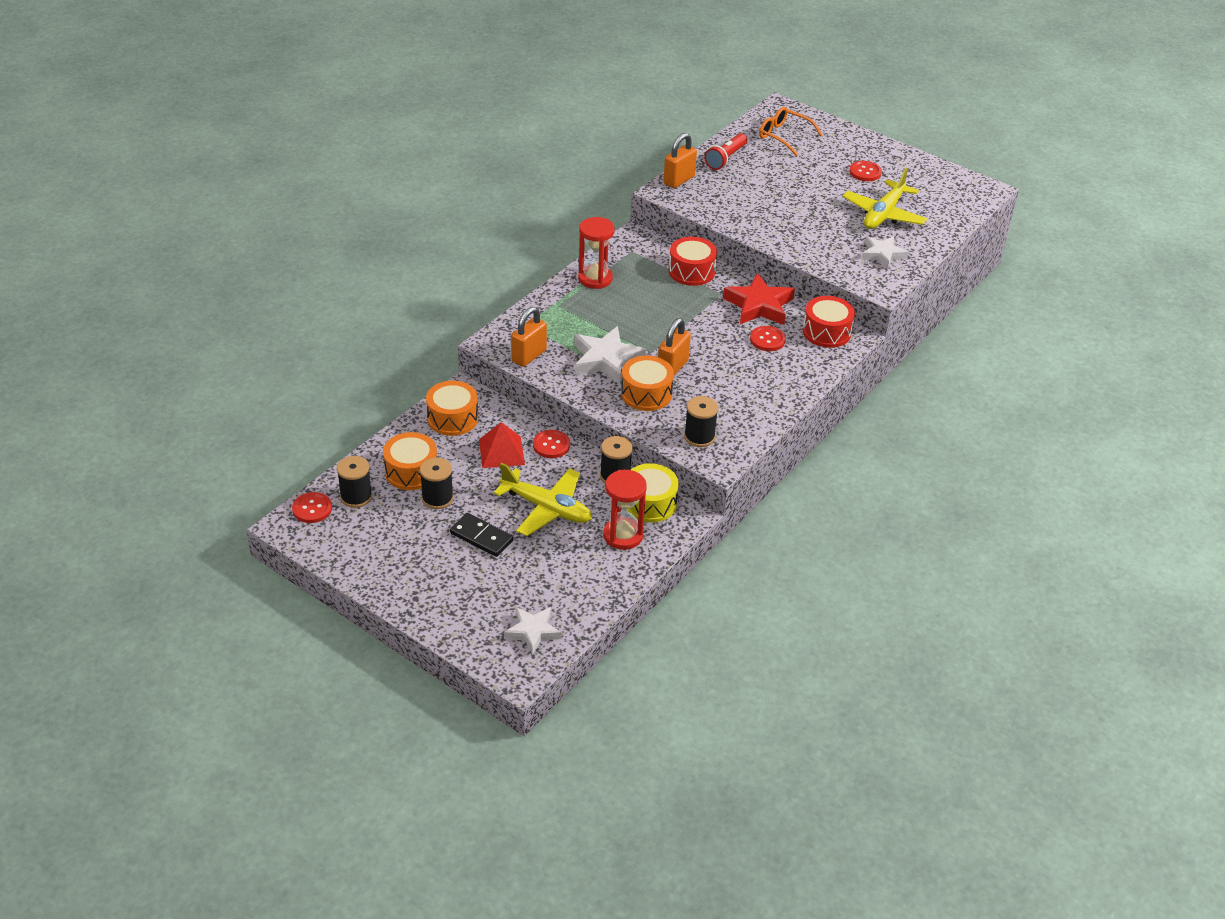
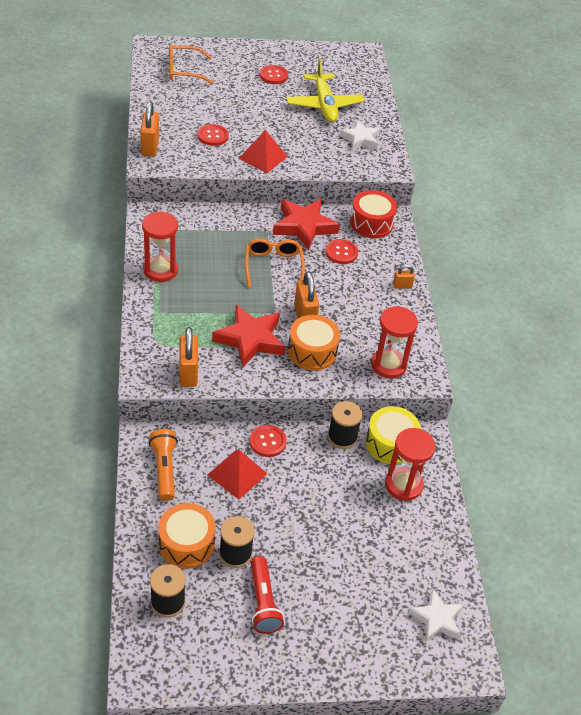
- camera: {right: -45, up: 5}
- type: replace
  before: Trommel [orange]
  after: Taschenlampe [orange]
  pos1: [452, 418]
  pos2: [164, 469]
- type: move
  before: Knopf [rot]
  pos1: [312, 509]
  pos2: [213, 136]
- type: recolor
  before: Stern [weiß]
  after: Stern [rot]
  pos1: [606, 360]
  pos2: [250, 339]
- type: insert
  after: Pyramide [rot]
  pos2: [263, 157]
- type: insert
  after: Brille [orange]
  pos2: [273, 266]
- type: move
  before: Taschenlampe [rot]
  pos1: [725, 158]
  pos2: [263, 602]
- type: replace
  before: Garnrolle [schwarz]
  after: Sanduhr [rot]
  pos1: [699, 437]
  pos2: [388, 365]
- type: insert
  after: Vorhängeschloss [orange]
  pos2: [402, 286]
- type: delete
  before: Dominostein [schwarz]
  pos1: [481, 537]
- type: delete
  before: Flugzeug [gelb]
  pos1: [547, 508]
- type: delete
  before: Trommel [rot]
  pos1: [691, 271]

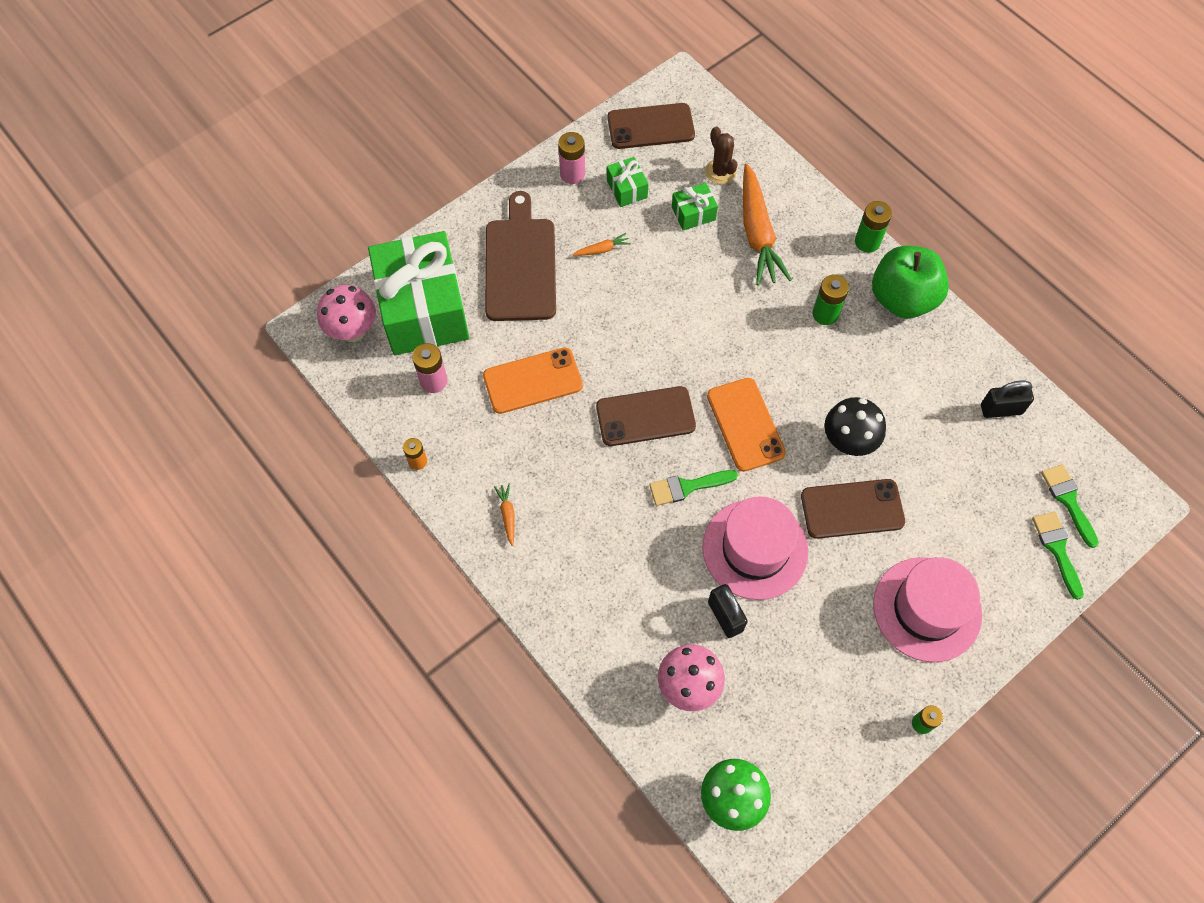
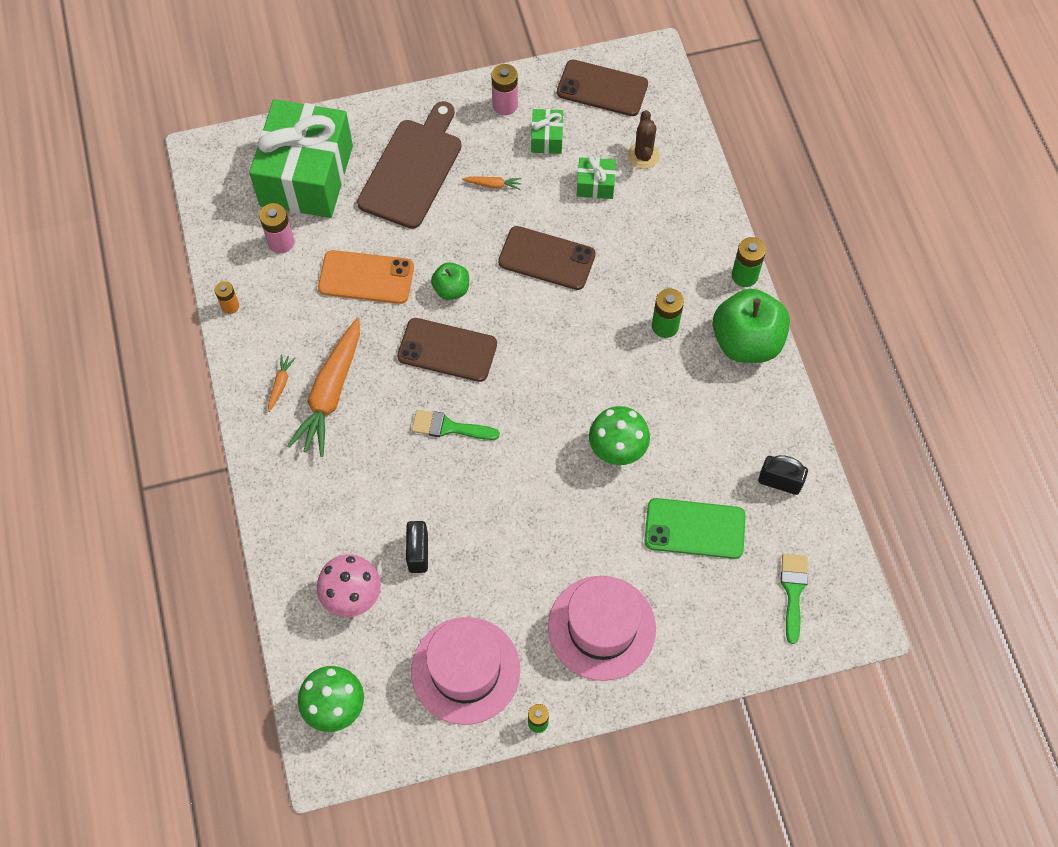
- camera: {right: 25, up: 0}
- type: move
  before: Karotte [orange]
  pos1: [757, 233]
  pos2: [331, 393]
- type: move
  before: Hut [rosa]
  pos1: [755, 549]
  pos2: [465, 670]
- type: insert
  after: Apfel [grün]
  pos2: [451, 289]
- type: move
  before: Handy [braun]
  pos1: [852, 509]
  pos2: [546, 258]
- type: recolor
  before: Pilz [schwarz]
  after: Pilz [grün]
  pos1: [848, 442]
  pos2: [617, 450]
- type: insert
  after: Handy [grün]
  pos2: [694, 529]
- type: delete
  before: Pilz [rosa]
  pos1: [353, 331]
- type: delete
  before: Handy [orange]
  pos1: [745, 424]
- type: delete
  before: Pinsel [grün]
  pos1: [1057, 549]

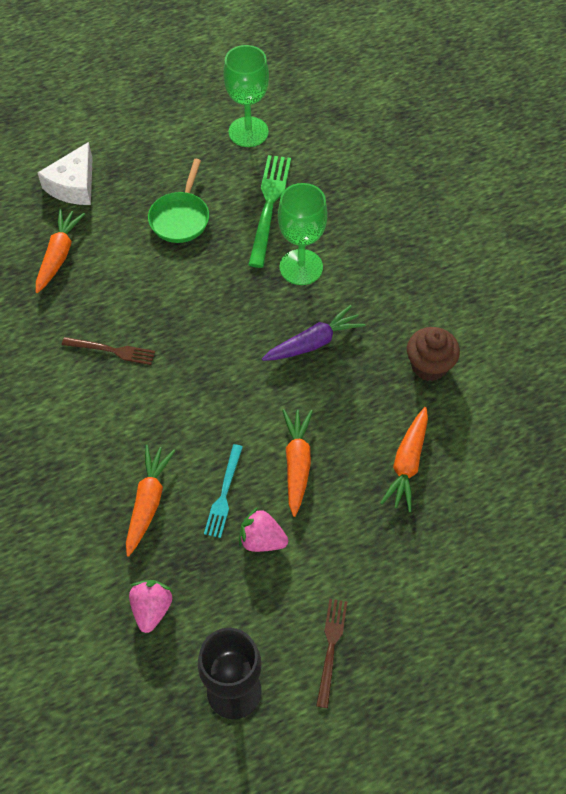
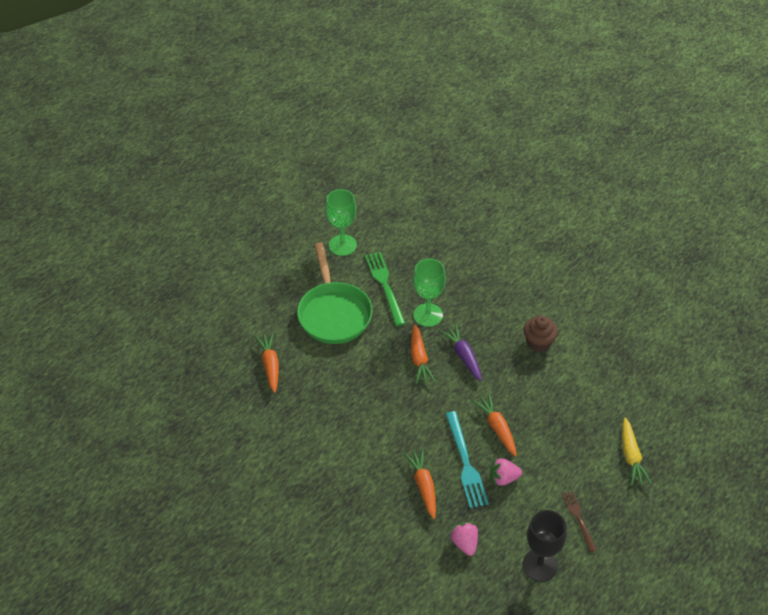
- camera: {right: -25, up: -10}
- type: resize
  before: Pfanne [grün]
  pos1: [180, 218]
  pos2: [334, 313]
  scale: 1.76
- type: move
  before: Karotte [orange]
  pos1: [407, 464]
  pos2: [419, 359]
- type: rotate
  before: Karotte [lila]
  pos1: [313, 342]
  pos2: [463, 356]
  turn: -60
- type: resize
  before: Gabel [türkis]
  pos1: [224, 494]
  pos2: [465, 462]
  scale: 1.66
- type: insert
  after: Karotte [gelb]
  pos2: [631, 456]
- type: delete
  before: Käse [weiß]
  pos1: [73, 185]
- type: delete
  before: Gabel [braun]
  pos1: [111, 350]

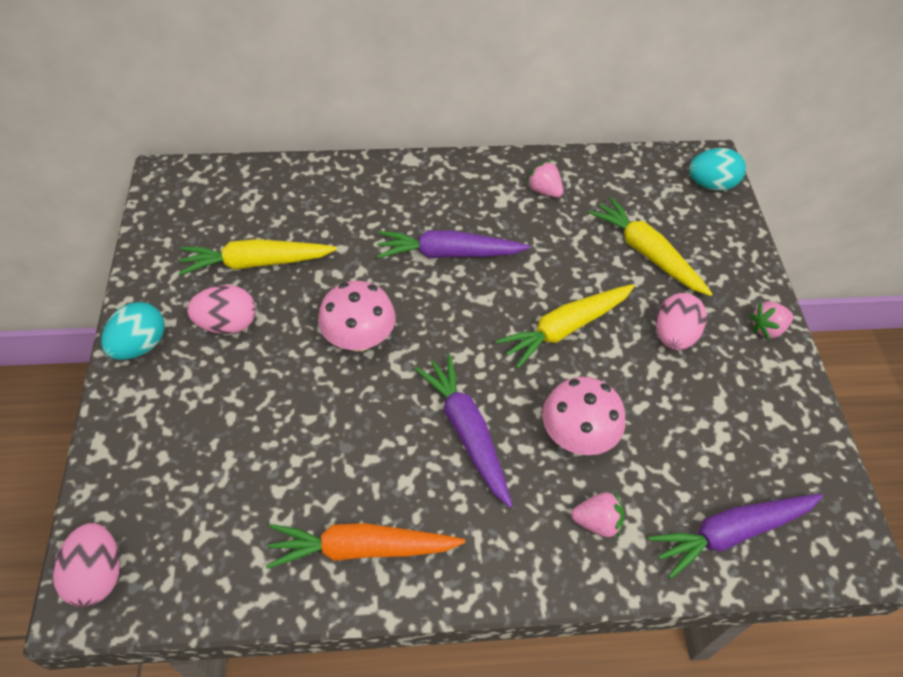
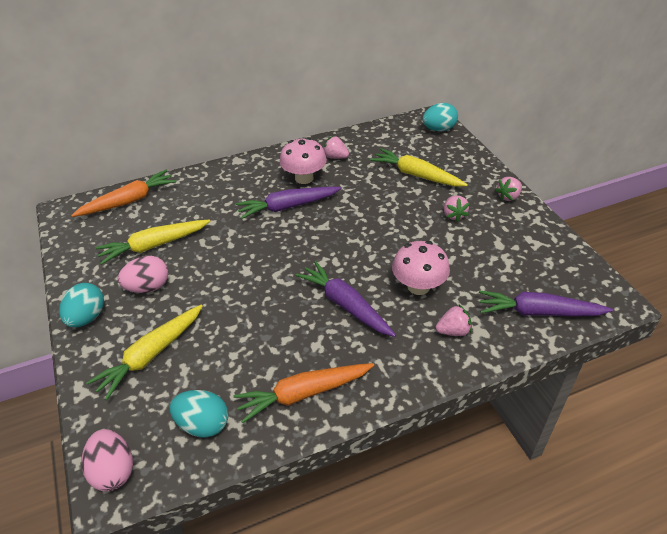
- camera: {right: -15, up: -10}
- type: insert
  after: Karotte [orange]
  pos2: [129, 201]
- type: move
  before: Karotte [gelb]
  pos1: [565, 328]
  pos2: [151, 355]
- type: insert
  after: Ei [türkis]
  pos2: [203, 424]
- type: move
  before: Pilz [rosa]
  pos1: [359, 339]
  pos2: [304, 178]
- type: replace
  before: Ei [rosa]
  after: Erdbeere [rosa]
  pos1: [674, 336]
  pos2: [454, 215]
- type: rotate
  before: Karotte [lila]
  pos1: [731, 533]
  pos2: [538, 312]
  turn: 45

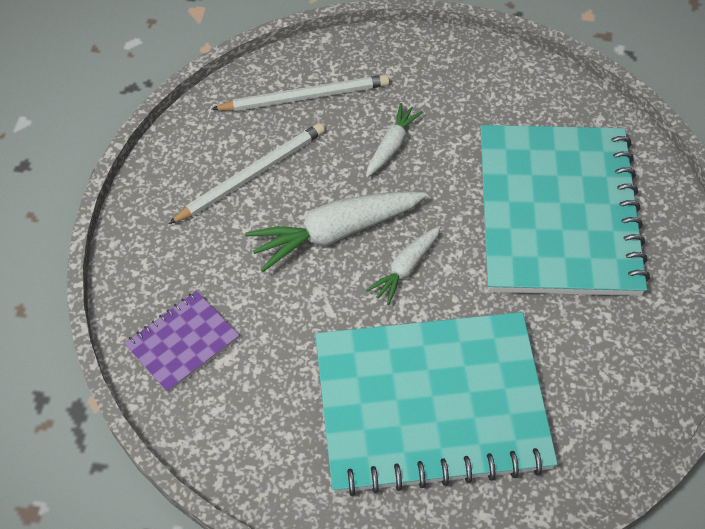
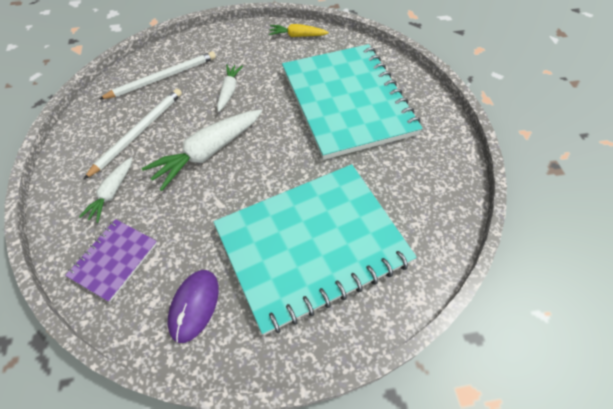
- camera: {right: -20, up: 0}
- type: move
  before: Karotte [weiß]
  pos1: [405, 268]
  pos2: [112, 193]
- type: insert
  after: Computermaus [lila]
  pos2: [194, 305]
- type: insert
  after: Karotte [gelb]
  pos2: [297, 36]

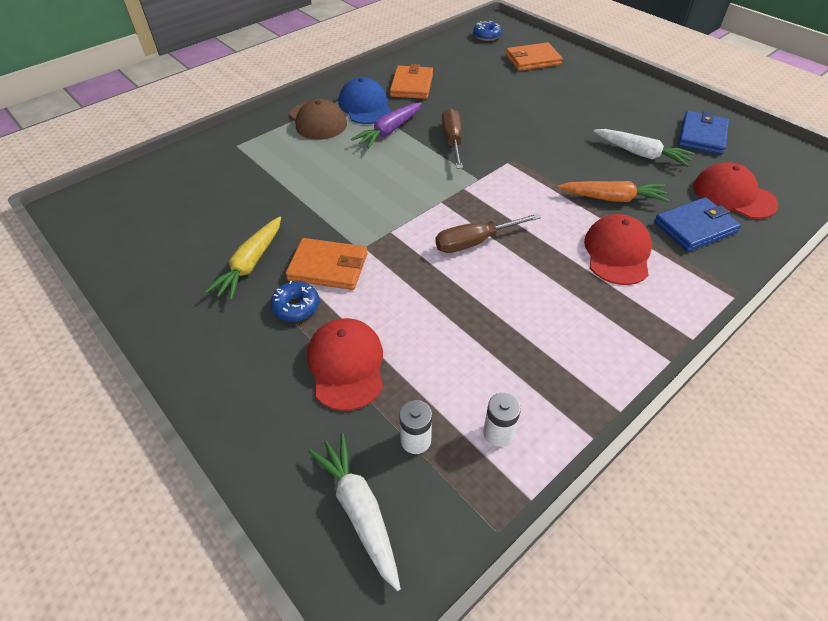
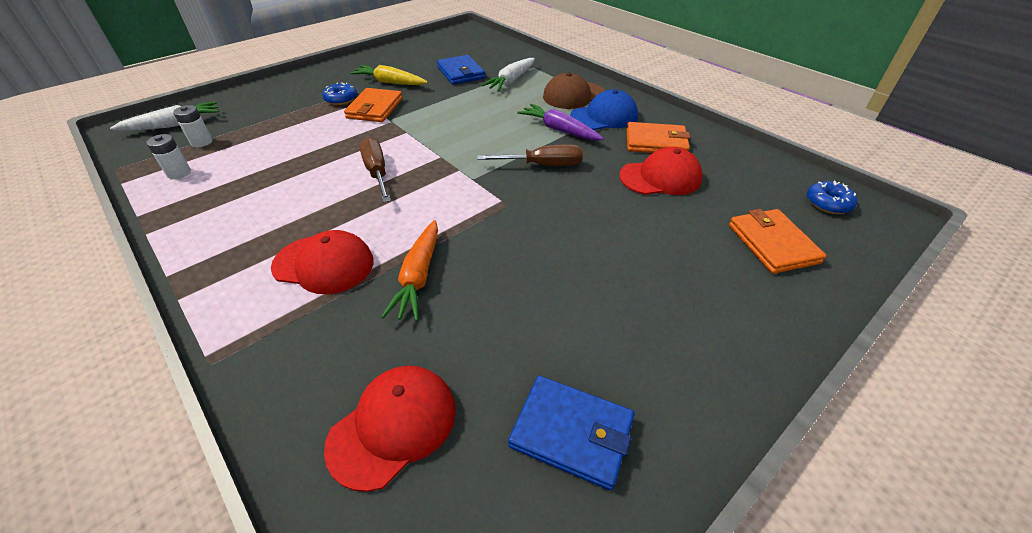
- camera: {right: 90, up: -5}
- type: move
  before: Geldbörse [blau]
  pos1: [695, 227]
  pos2: [460, 73]
- type: move
  before: Karotte [weiß]
  pos1: [641, 154]
  pos2: [511, 80]
- type: move
  before: Kappe [rot]
  pos1: [346, 365]
  pos2: [660, 177]

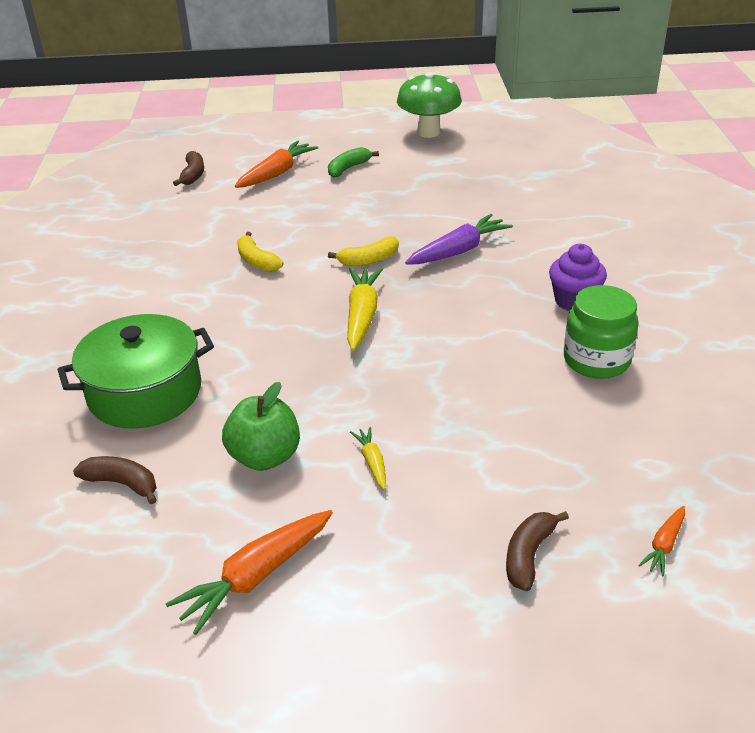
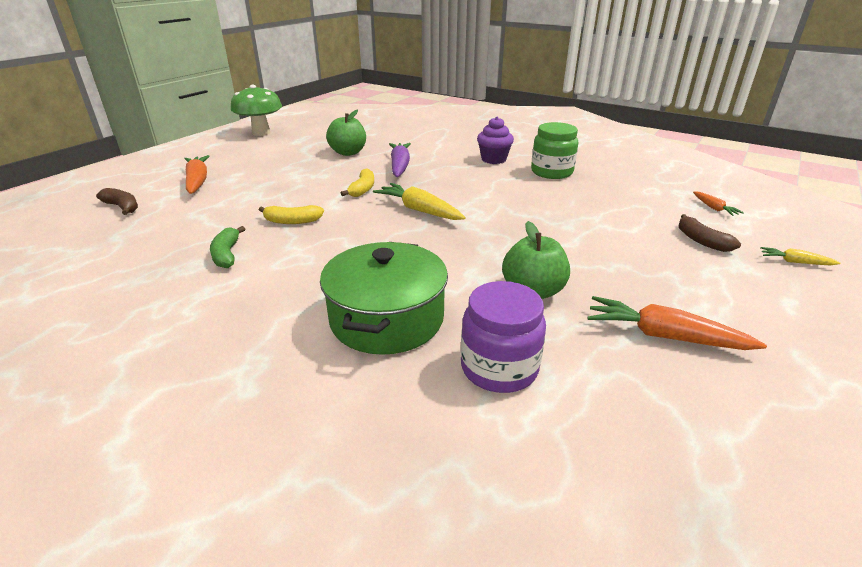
- camera: {right: -55, up: -5}
- type: move
  before: Banane [grün]
  pos1: [348, 168]
  pos2: [227, 254]
- type: insert
  after: Apfel [grün]
  pos2: [348, 152]
- type: replace
  before: Banane [braun]
  after: Einmachglas [lila]
  pos1: [122, 483]
  pos2: [499, 368]
- type: rotate
  before: Karotte [orange]
  pos1: [257, 576]
  pos2: [665, 336]
  turn: 120
- type: move
  before: Karotte [gelb]
  pos1: [372, 462]
  pos2: [795, 262]

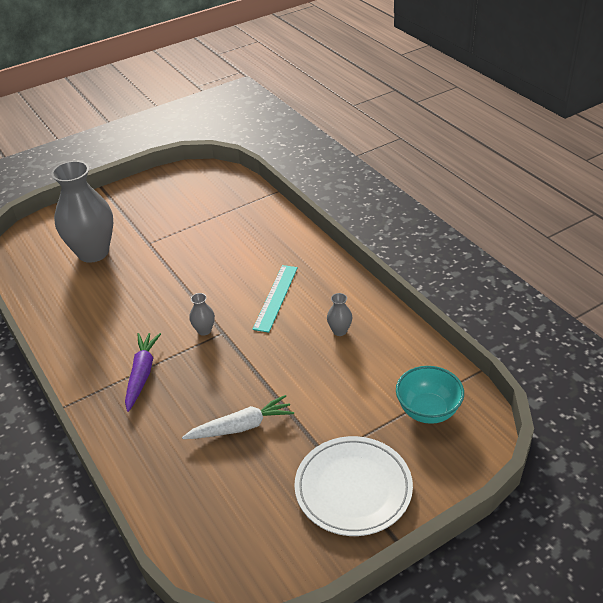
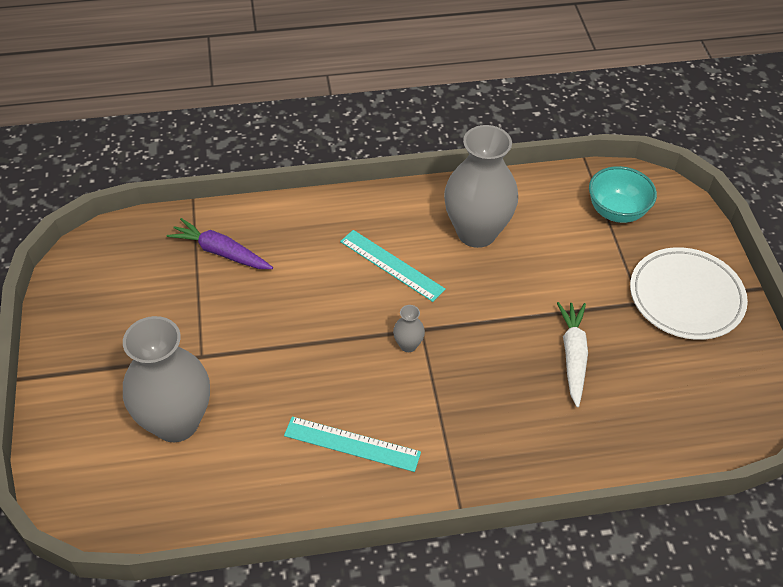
- camera: {right: -70, up: 10}
- type: move
  before: Karotte [lila]
  pos1: [142, 374]
  pos2: [220, 252]
- type: insert
  after: Lineal [türkis]
  pos2: [352, 444]
- type: resize
  before: Vase [grau]
  pos1: [339, 331]
  pos2: [476, 232]
  scale: 2.5

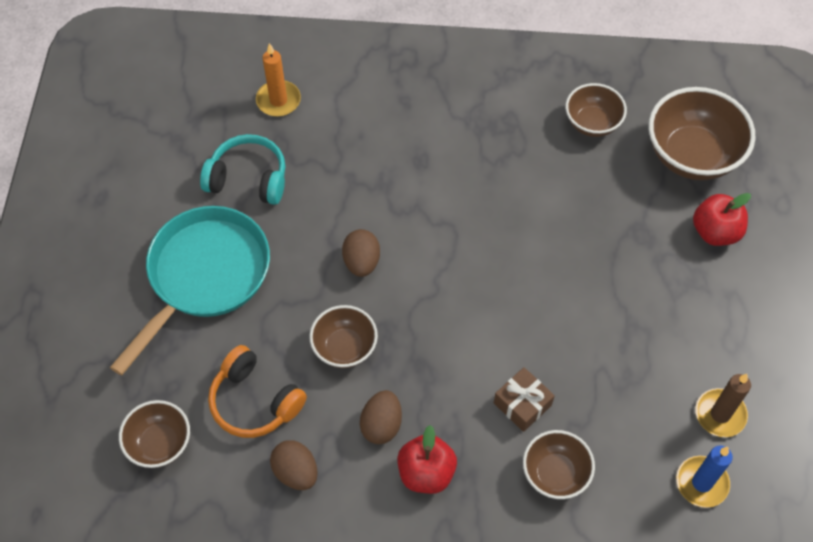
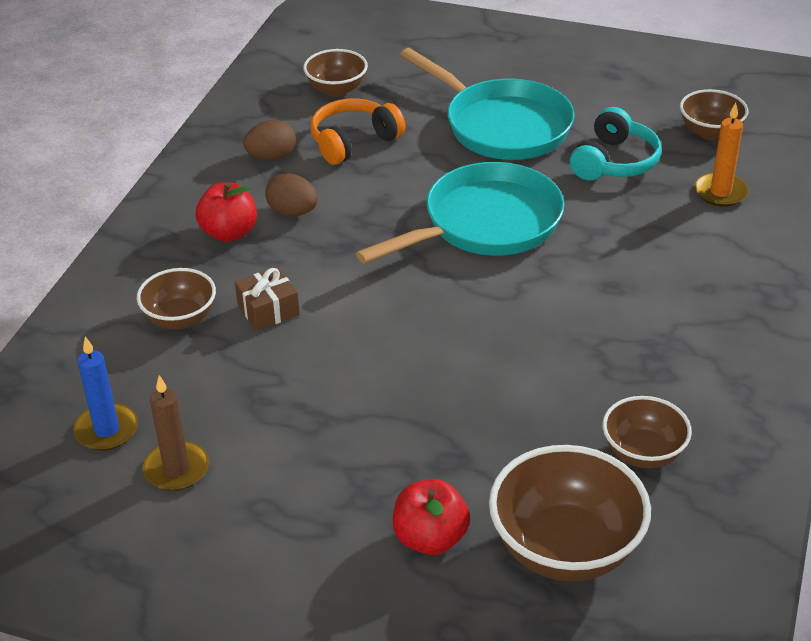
- camera: {right: 105, up: -20}
- type: replace
  before: Ei [braun]
  after: Pfanne [türkis]
  pos1: [361, 262]
  pos2: [485, 224]
- type: move
  before: Schüssel [braun]
  pos1: [344, 347]
  pos2: [710, 132]

